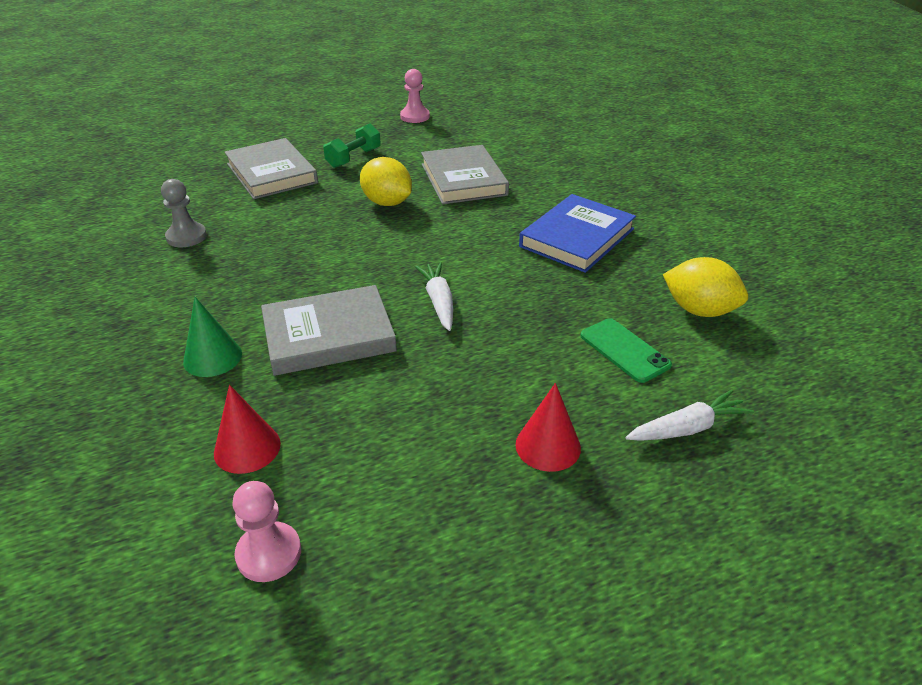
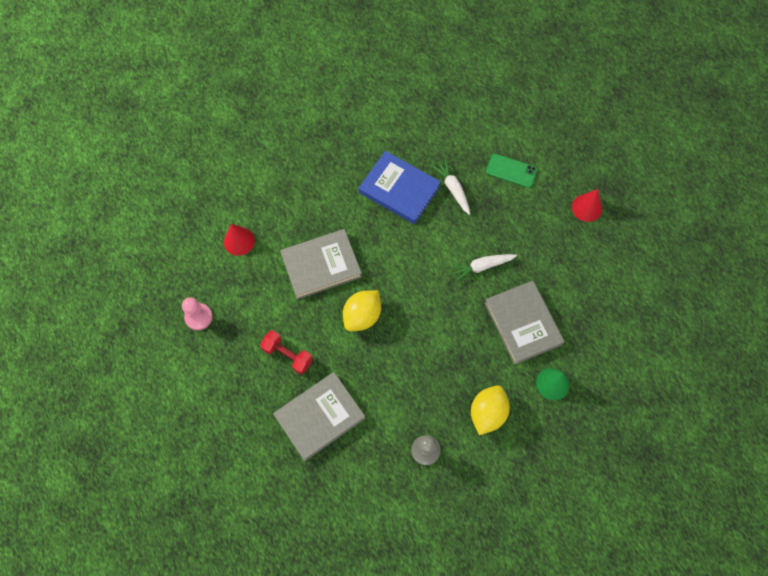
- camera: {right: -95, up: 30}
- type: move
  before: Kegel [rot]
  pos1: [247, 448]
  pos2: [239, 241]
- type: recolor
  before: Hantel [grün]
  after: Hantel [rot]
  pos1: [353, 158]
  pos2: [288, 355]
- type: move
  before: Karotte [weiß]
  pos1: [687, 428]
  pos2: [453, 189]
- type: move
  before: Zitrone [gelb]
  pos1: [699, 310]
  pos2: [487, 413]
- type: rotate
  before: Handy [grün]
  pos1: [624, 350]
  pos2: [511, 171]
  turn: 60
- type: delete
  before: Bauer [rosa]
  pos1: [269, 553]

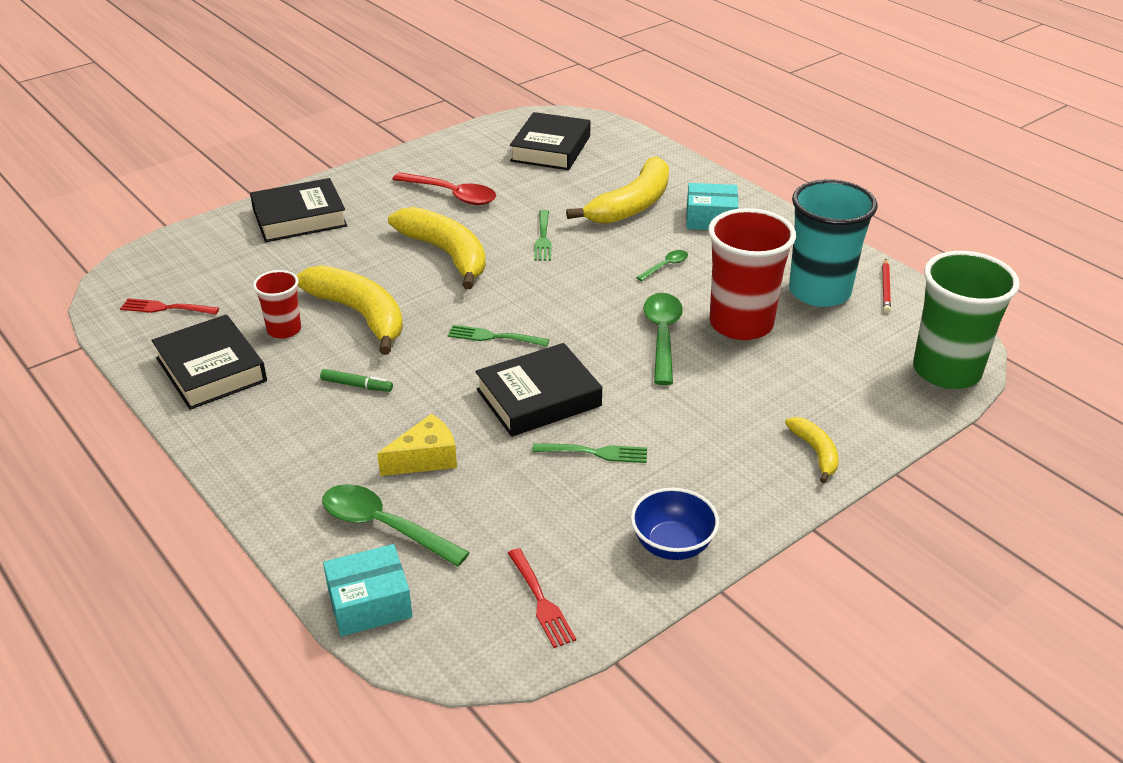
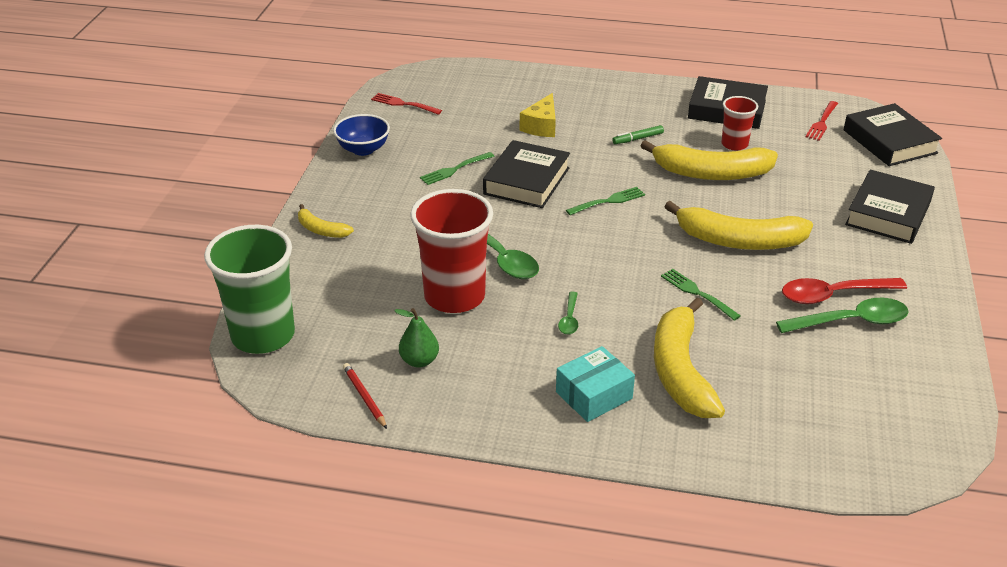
- camera: {right: 140, up: 0}
- type: replace
  before: Becher [türkis]
  after: Birne [grün]
  pos1: [819, 292]
  pos2: [419, 361]
- type: move
  before: Löffel [grün]
  pos1: [383, 526]
  pos2: [851, 321]
- type: rotate
  before: Gabel [rot]
  pos1: [166, 308]
  pos2: [822, 122]
  turn: 150
- type: move
  before: Buch [schwarz]
  pos1: [551, 148]
  pos2: [889, 141]
- type: delete
  before: Schachtel [türkis]
  pos1: [369, 603]

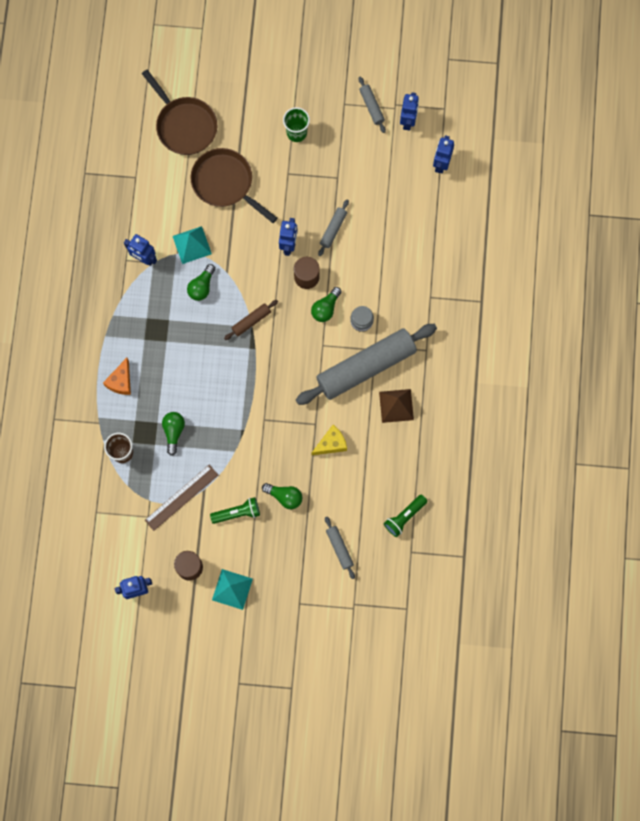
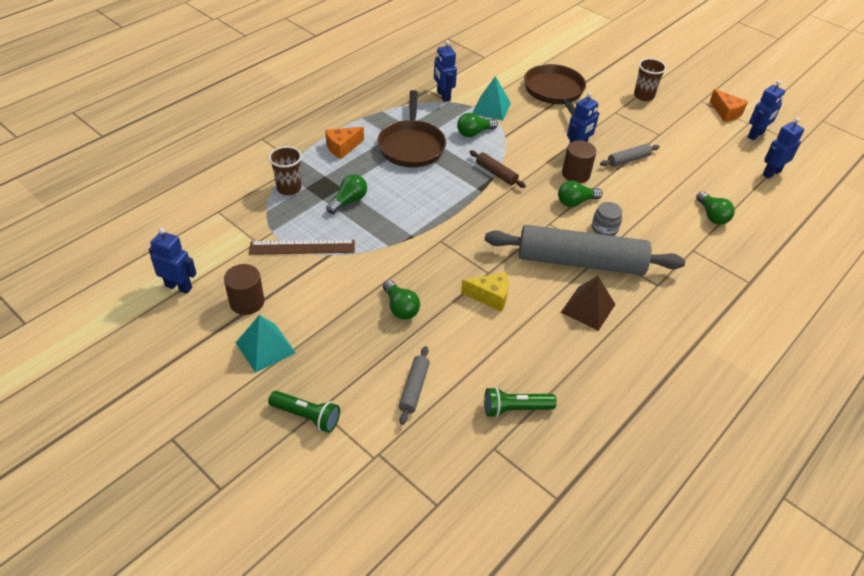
- camera: {right: 35, up: -30}
- type: move
  before: Taschenlampe [grün]
  pos1: [237, 513]
  pos2: [307, 416]
- type: move
  before: Pfanne [braun]
  pos1: [184, 125]
  pos2: [411, 146]
- type: rotate
  before: Nudelholz [braun]
  pos1: [251, 321]
  pos2: [496, 173]
  turn: 45
- type: recolor
  before: Becher [grün]
  after: Becher [braun]
  pos1: [296, 133]
  pos2: [643, 96]
- type: insert
  after: Glühbirne [grün]
  pos2: [712, 215]
- type: replace
  before: Nudelholz [grau]
  after: Käse [orange]
  pos1: [371, 106]
  pos2: [726, 113]

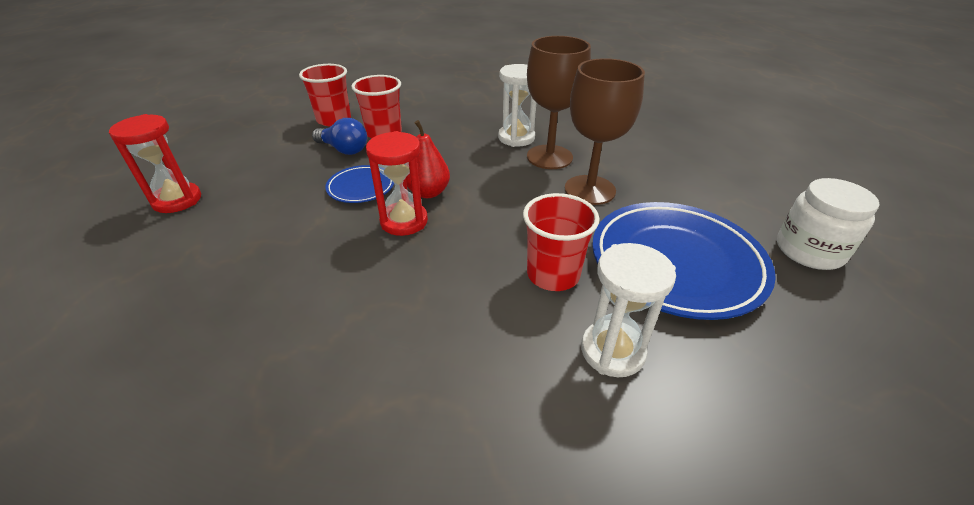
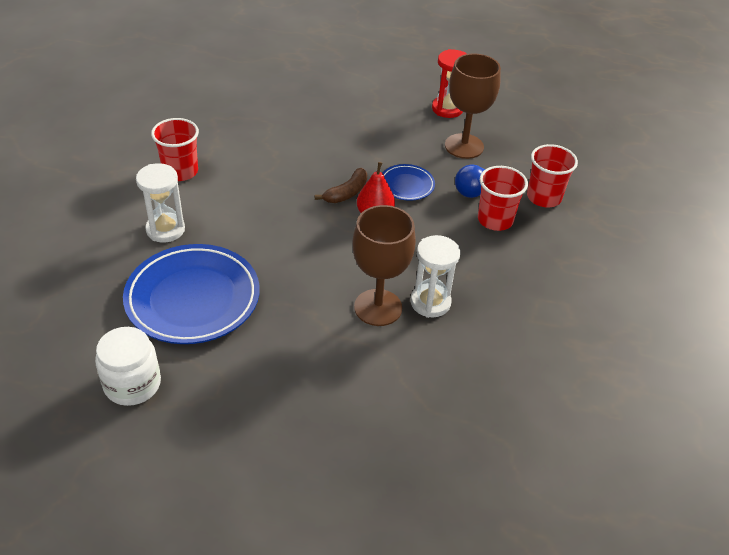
- camera: {right: 115, up: 5}
- type: move
  before: Becher [rot]
  pos1: [553, 274]
  pos2: [180, 171]
- type: replace
  before: Sanduhr [rot]
  after: Banane [braun]
  pos1: [404, 221]
  pos2: [346, 193]
- type: move
  before: Kelch [braun]
  pos1: [590, 190]
  pos2: [464, 146]

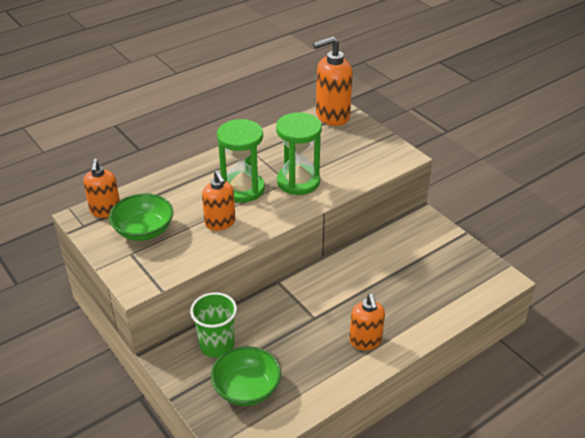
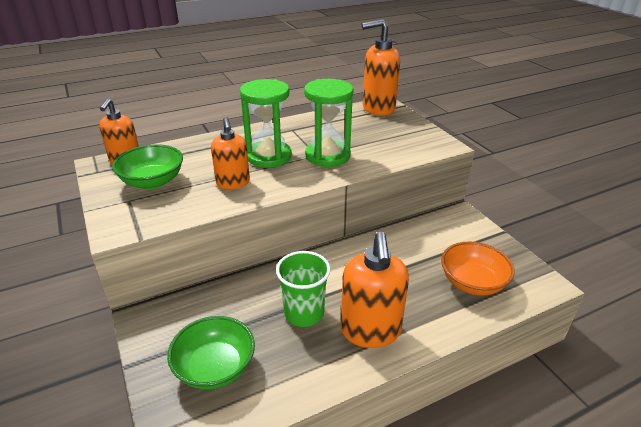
- camera: {right: 10, up: -5}
- type: move
  before: Becher [grün]
  pos1: [217, 345]
  pos2: [304, 313]
- type: resize
  before: Seifenspender [orange]
  pos1: [365, 341]
  pos2: [370, 331]
  scale: 1.54
- type: insert
  after: Schüssel [orange]
  pos2: [472, 283]

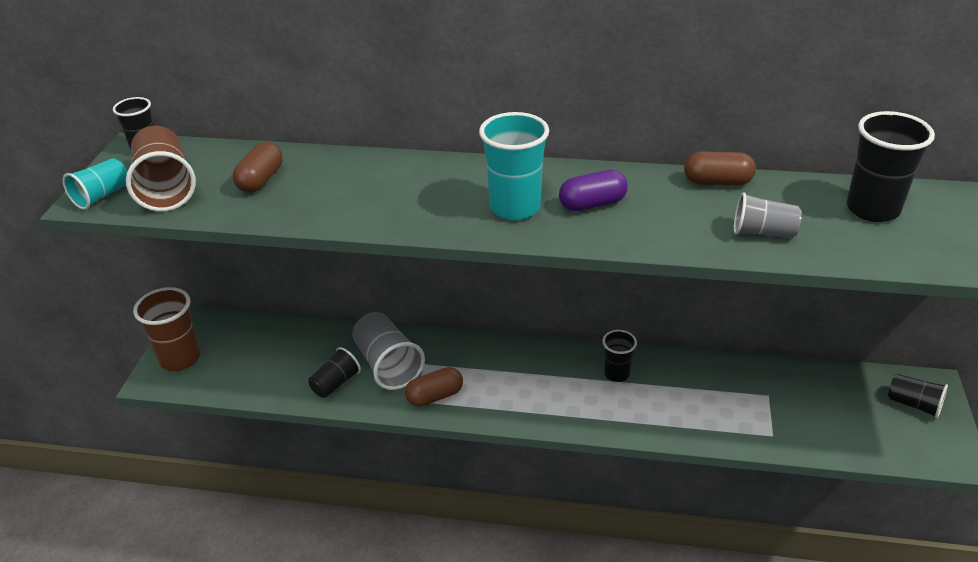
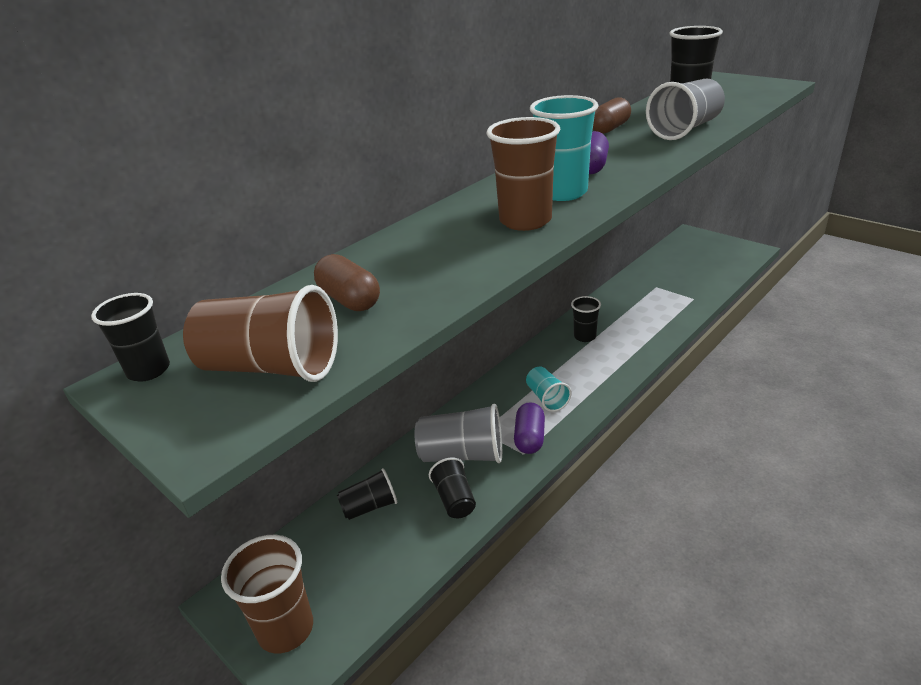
- camera: {right: -55, up: -5}
- type: move
  before: Becher [schwarz]
  pos1: [914, 404]
  pos2: [370, 506]
- type: insert
  after: Becher [braun]
  pos2: [525, 221]
- type: recolor
  before: Kapsel [braun]
  after: Kapsel [lila]
  pos1: [435, 396]
  pos2: [529, 438]
- type: move
  before: Becher [türkis]
  pos1: [102, 196]
  pos2: [547, 398]
- type: resize
  before: Becher [grau]
  pos1: [763, 232]
  pos2: [685, 129]
  scale: 1.65

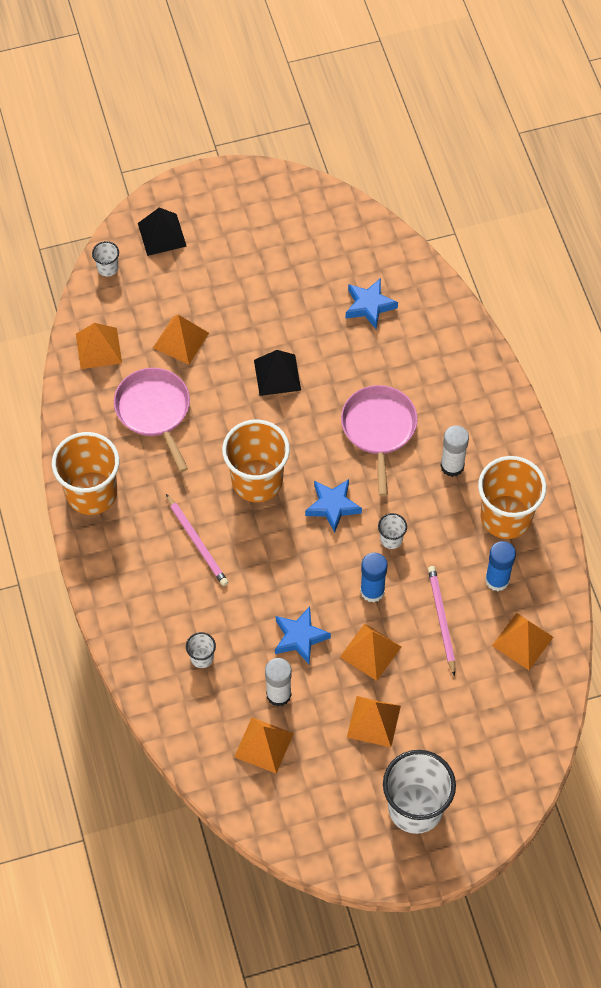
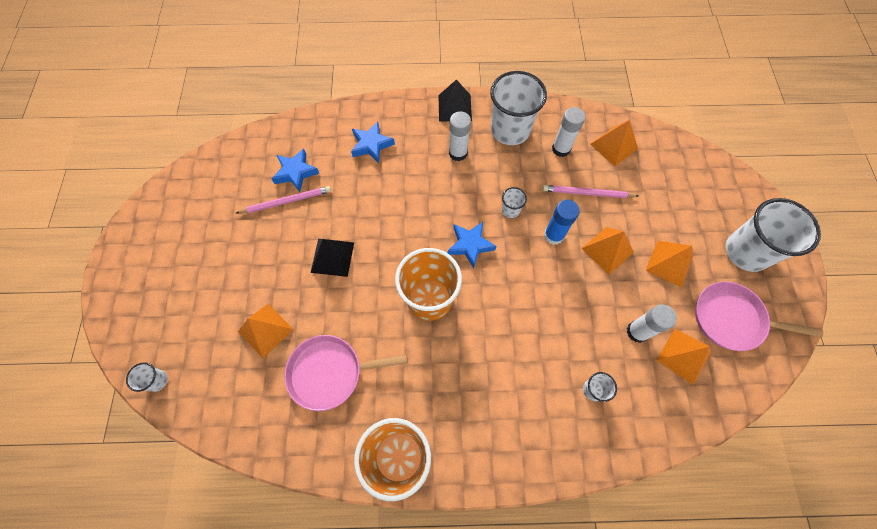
- camera: {right: -75, up: 5}
- type: move
  before: Bleistift [rosa]
  pos1: [197, 542]
  pos2: [286, 201]
- type: move
  before: Stern [blau]
  pos1: [300, 637]
  pos2: [371, 145]
- type: move
  before: Pyramide [schwarz]
  pos1: [162, 234]
  pos2: [455, 107]
- type: recolor
  before: Becher [orange]
  after: Becher [weiß]
  pos1: [506, 517]
  pos2: [510, 130]
- type: recolor
  before: Klebestift [blau]
  after: Klebestift [weiß]
  pos1: [497, 580]
  pos2: [561, 149]
- type: move
  before: Pfanne [rosa]
  pos1: [378, 428]
  pos2: [731, 319]
- type: delete
  before: Pyramide [orange]
  pos1: [98, 348]

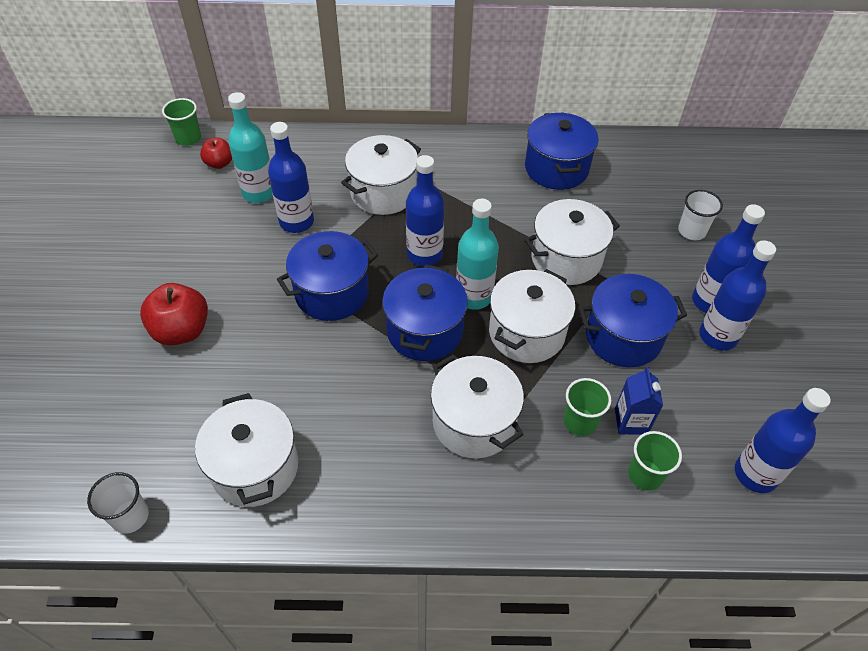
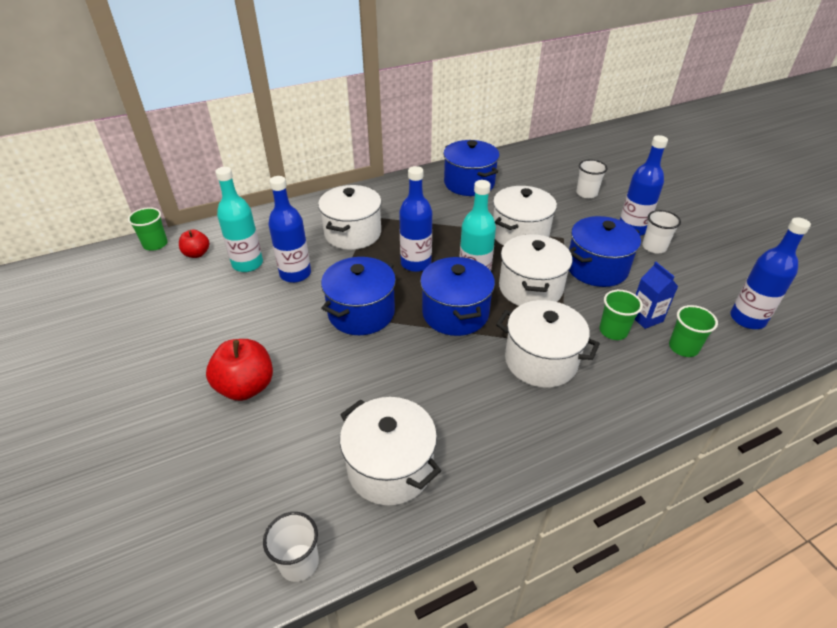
- camera: {right: -25, up: -10}
- type: replace
  before: Flasche [blau]
  after: Becher [weiß]
  pos1: [718, 336]
  pos2: [654, 247]

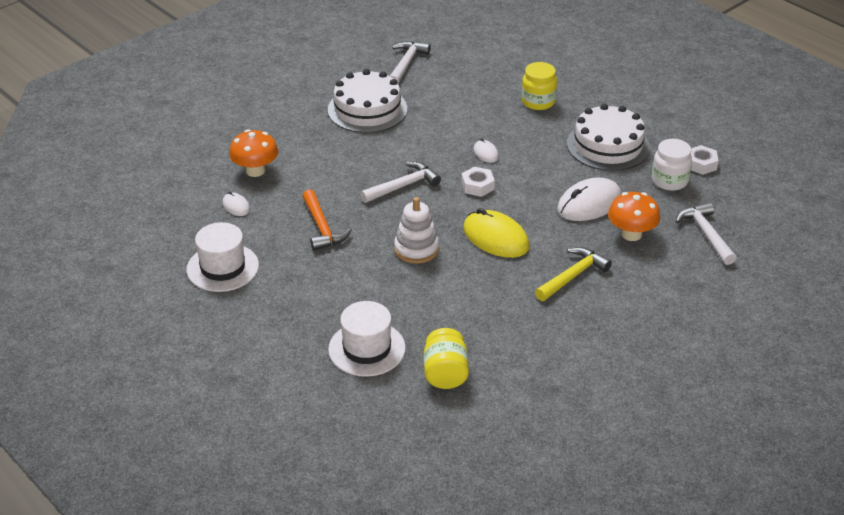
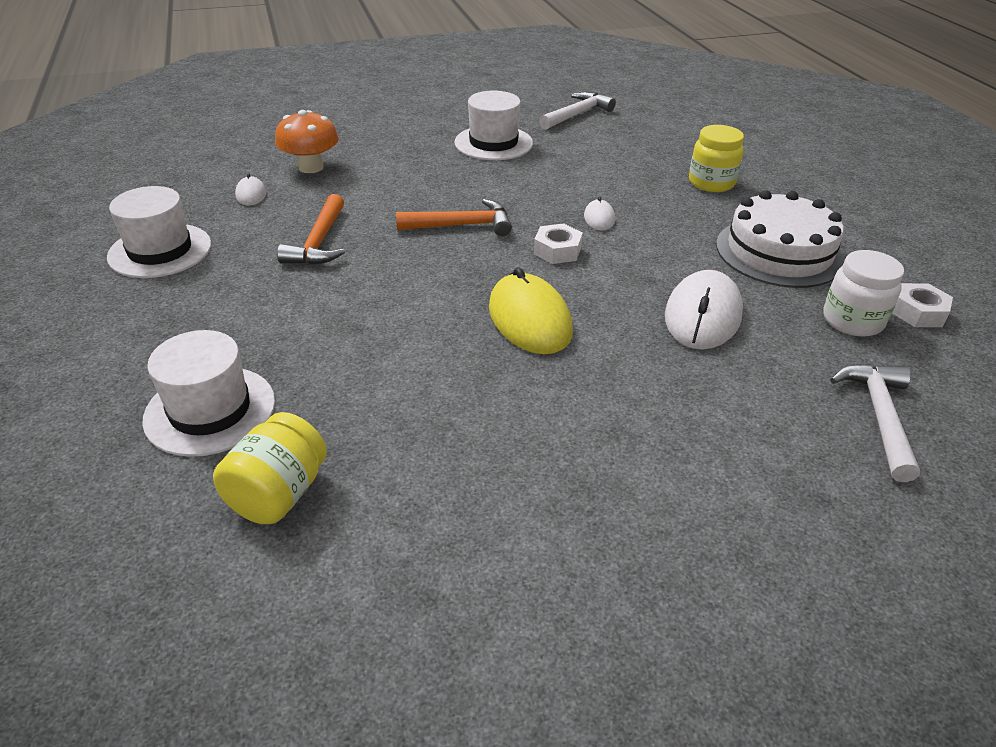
- camera: {right: 25, up: 0}
- type: recolor
  before: Hammer [weiß]
  after: Hammer [orange]
  pos1: [403, 186]
  pos2: [462, 225]
- type: replace
  before: Kuchen [weiß]
  after: Hut [weiß]
  pos1: [367, 109]
  pos2: [493, 143]
- type: rotate
  before: Computermaus [weiß]
  pos1: [589, 204]
  pos2: [703, 315]
  turn: -60
- type: delete
  before: Stapelspielzeug [weiß]
  pos1: [416, 249]
- type: delete
  before: Hammer [gelb]
  pos1: [573, 276]
- type: delete
  before: Pilz [orange]
  pos1: [631, 234]

